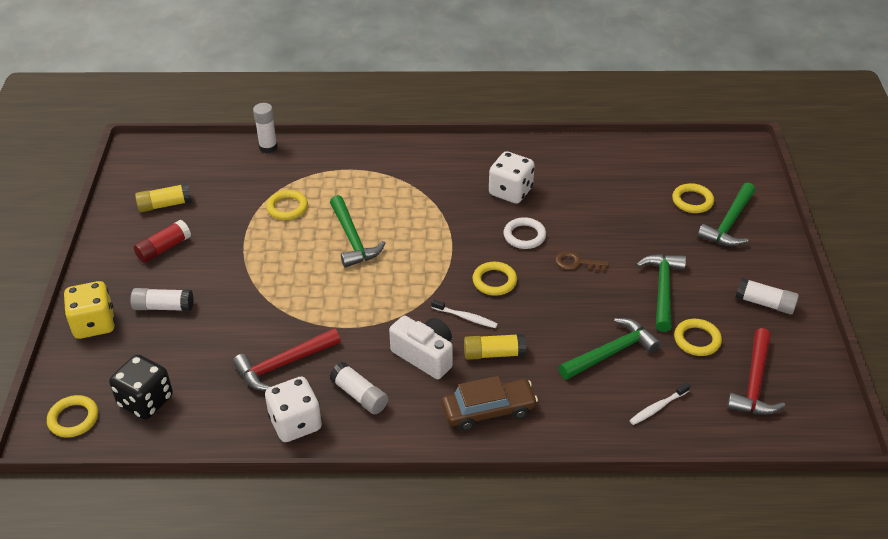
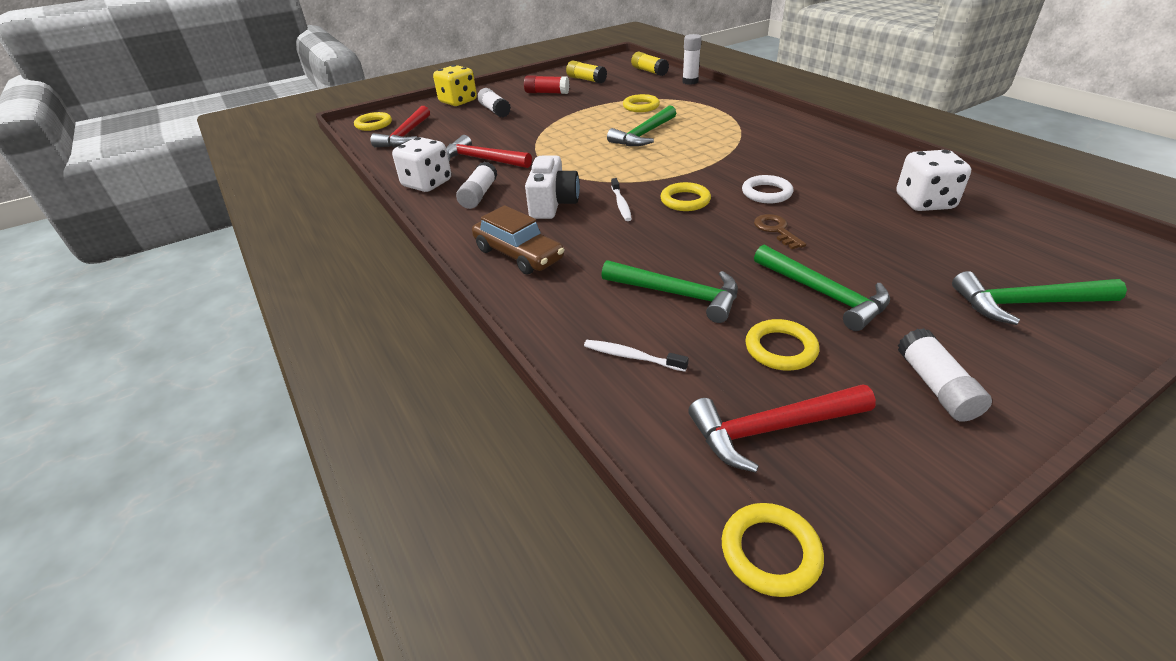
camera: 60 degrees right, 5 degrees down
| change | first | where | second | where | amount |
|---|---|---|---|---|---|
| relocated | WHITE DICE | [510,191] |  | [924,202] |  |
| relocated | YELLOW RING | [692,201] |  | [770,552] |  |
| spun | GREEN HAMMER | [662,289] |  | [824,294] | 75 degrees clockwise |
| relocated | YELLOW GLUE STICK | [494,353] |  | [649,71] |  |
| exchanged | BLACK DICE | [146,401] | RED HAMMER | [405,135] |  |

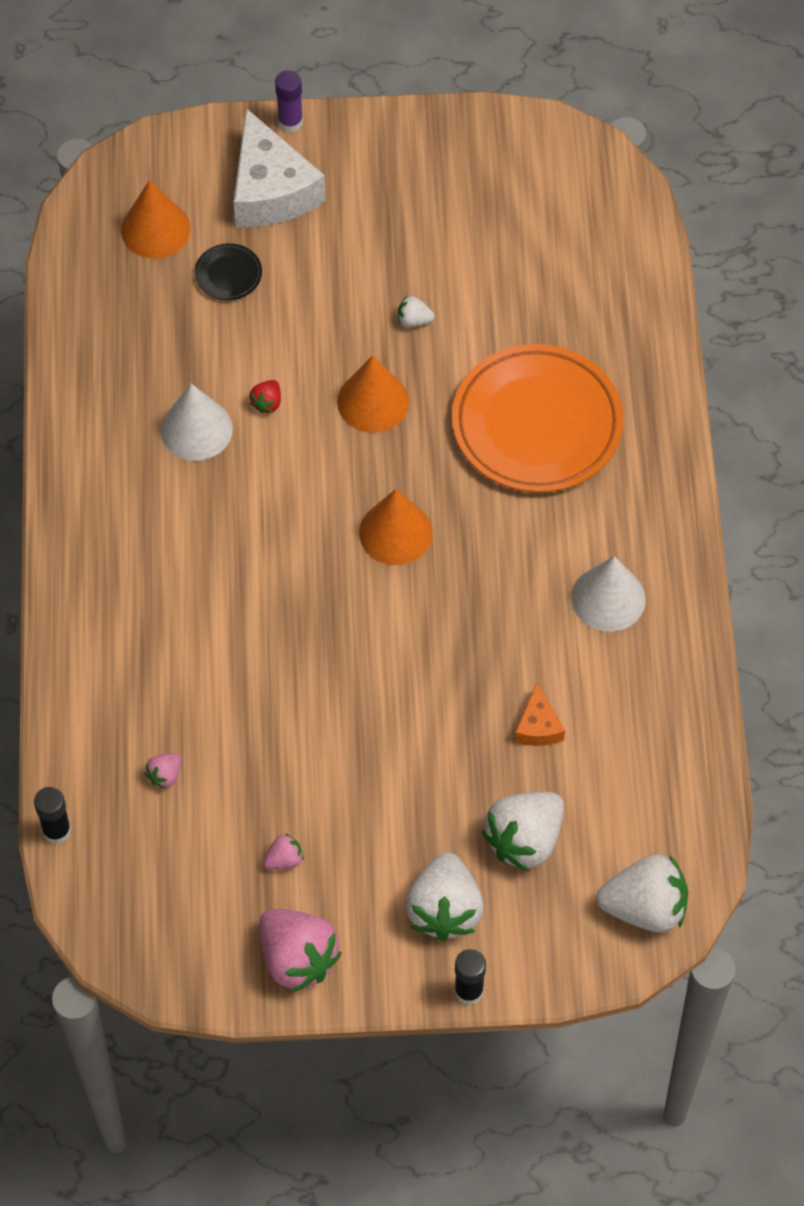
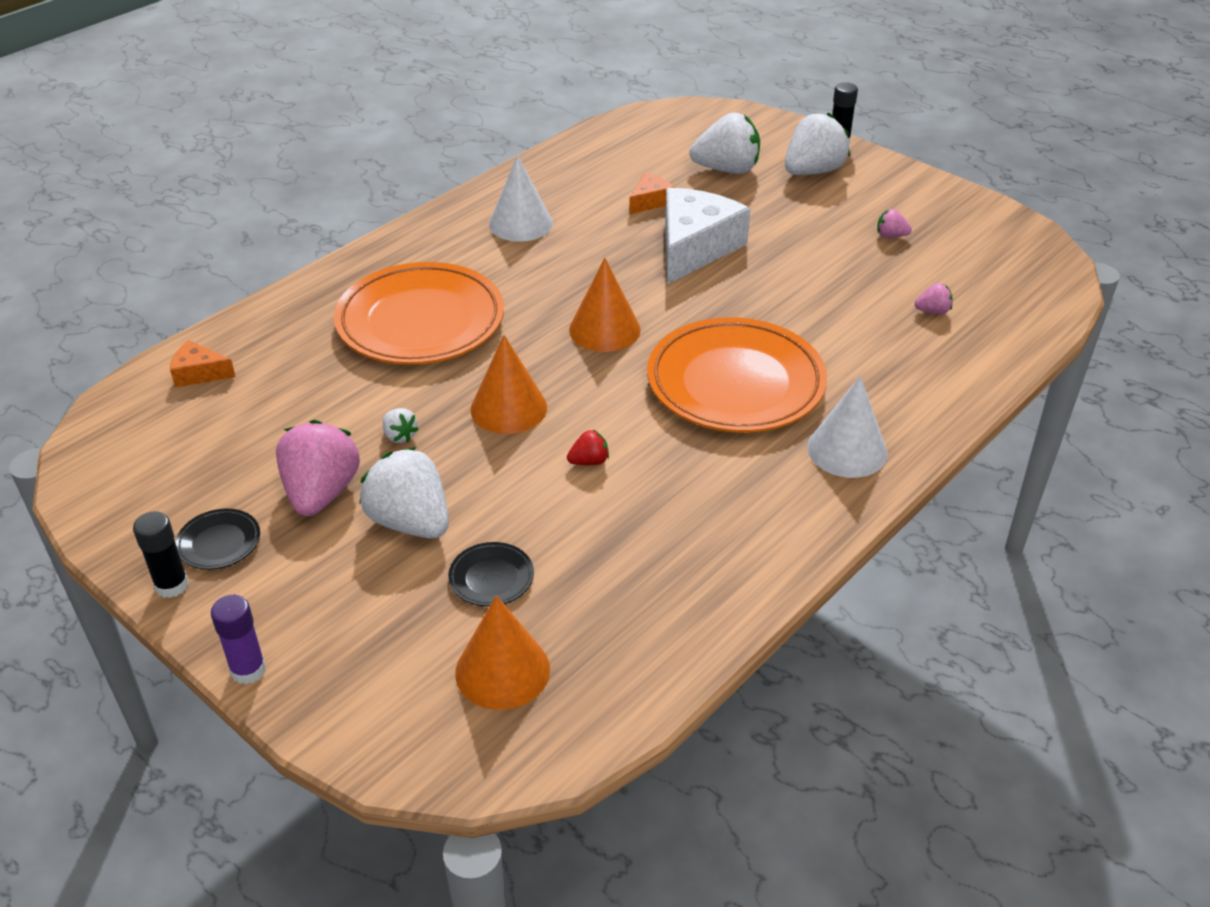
camera: 135 degrees left, 20 degrees down
| change | first | where | second | where | amount |
|---|---|---|---|---|---|
| relocated | WHITE CHEESE | [271,190] |  | [695,248] |  |
| relocated | WHITE CONE | [196,429] |  | [847,450] |  |
| relocated | BLACK GLUE STICK | [56,831] |  | [172,585] |  |
| relocated | WHITE STRAWBERRY | [645,907] |  | [410,522] |  |
| relocated | PINK STRAWBERRY | [297,958] |  | [321,493] |  |
| appeared |  |  | ORANGE PLATE | [735,383] |  |
| appeared |  |  | ORANGE CHEESE | [199,373] |  |
| appeared |  |  | BLACK PLATE | [219,543] |  |

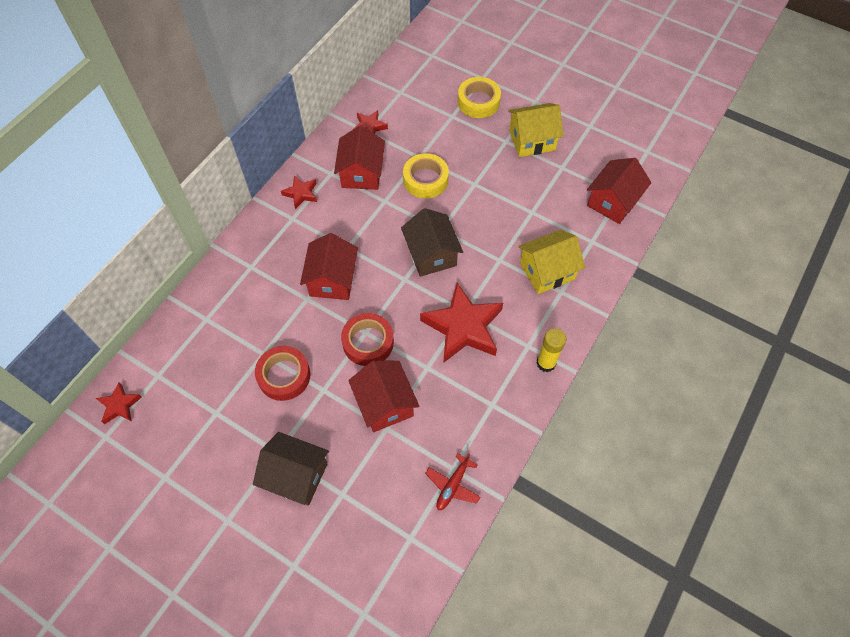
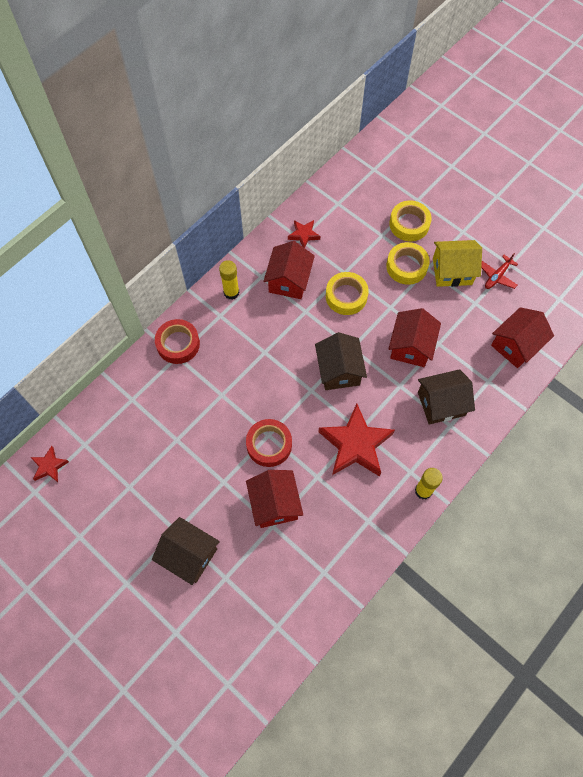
camera: 10 degrees right, 5 degrees up
| change | first | where | second | where | amount |
|---|---|---|---|---|---|
| exchanged | RED STAR | [301,194] | YELLOW GLUE STICK | [231,292] |  |
| colour | YELLOW HOUSE | [547,271] | BROWN HOUSE | [441,403] |  |
| relocated | RED HOUSE | [332,280] |  | [411,346] |  |
| relocated | RED TAPE | [284,376] |  | [178,344] |  |
| relocated | RED PLANE | [452,485] |  | [497,276] |  |
| appeared |  |  | YELLOW TAPE | [406,266] |  |

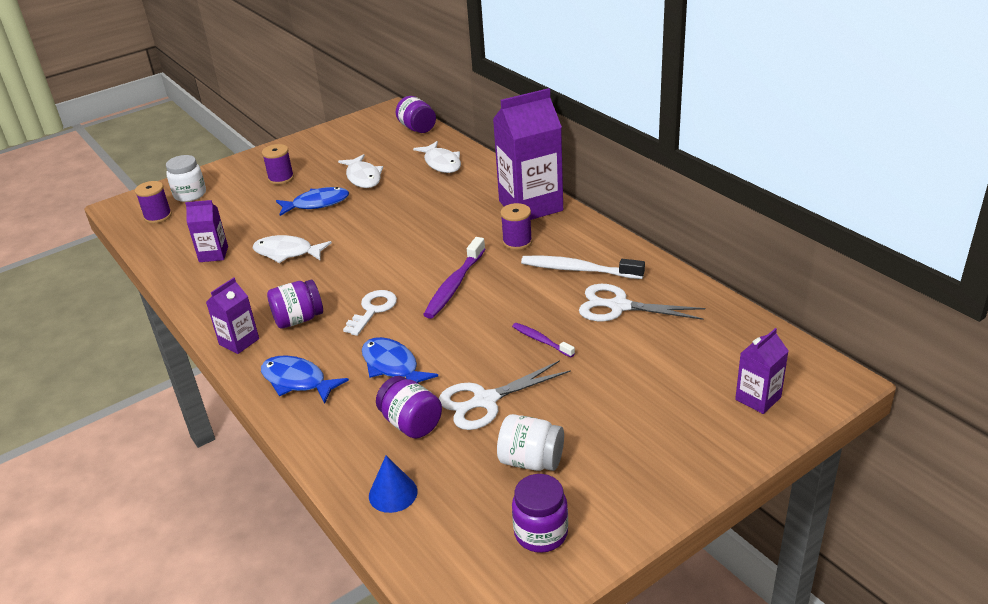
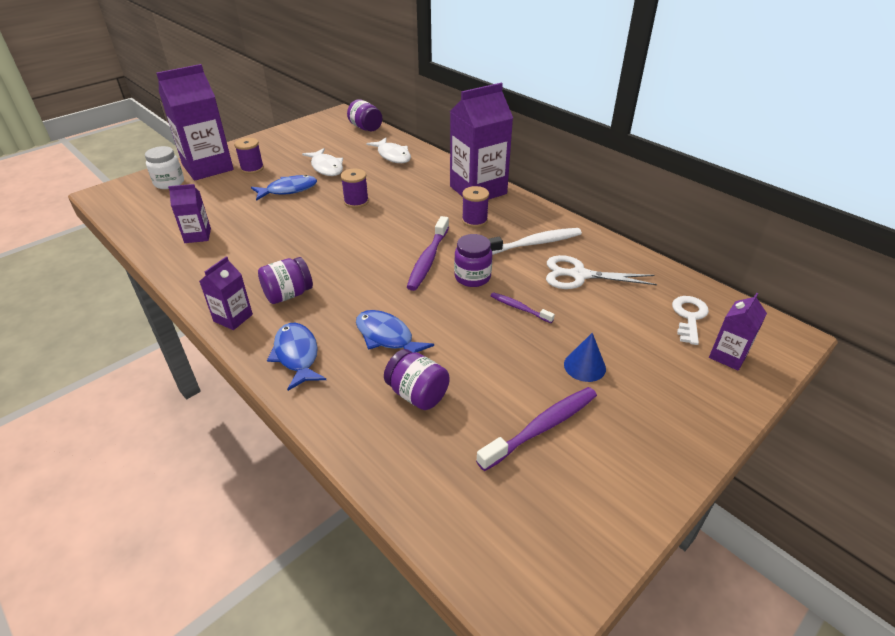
camera: 10 degrees left, 5 degrees up
| change | first | where | second | where | amount |
|---|---|---|---|---|---|
| relocated | PURPLE SPOOL | [158,216] |  | [356,201] |  |
| missing | WHITE FISH | [287,253] |  |  |  |
| spun | WHITE TOOTHBRUSH | [578,270] |  | [534,243] | 150 degrees clockwise |
| relocated | WHITE KEY | [373,310] |  | [689,317] |  |
| spun | BLUE FISH | [297,381] |  | [297,355] | 45 degrees clockwise |
| missing | WHITE SCISSORS | [485,401] |  |  |  |
| exchanged | WHITE JAR | [531,461] | PURPLE TOOTHBRUSH | [542,427] |  |
| relocated | BLUE CONE | [393,493] |  | [584,366] |  |
| relocated | PURPLE JAR | [541,533] |  | [472,277] |  |
| appeared |  |  | PURPLE CARTON | [208,167] |  |

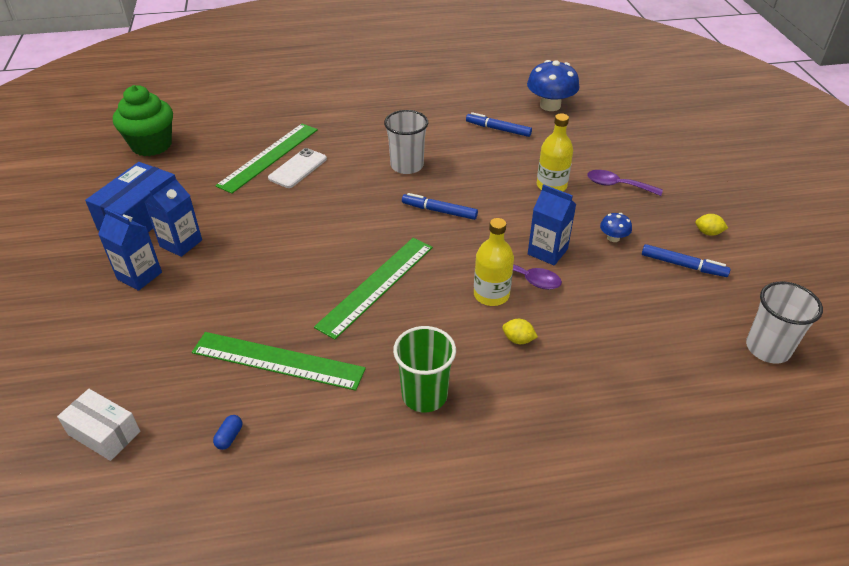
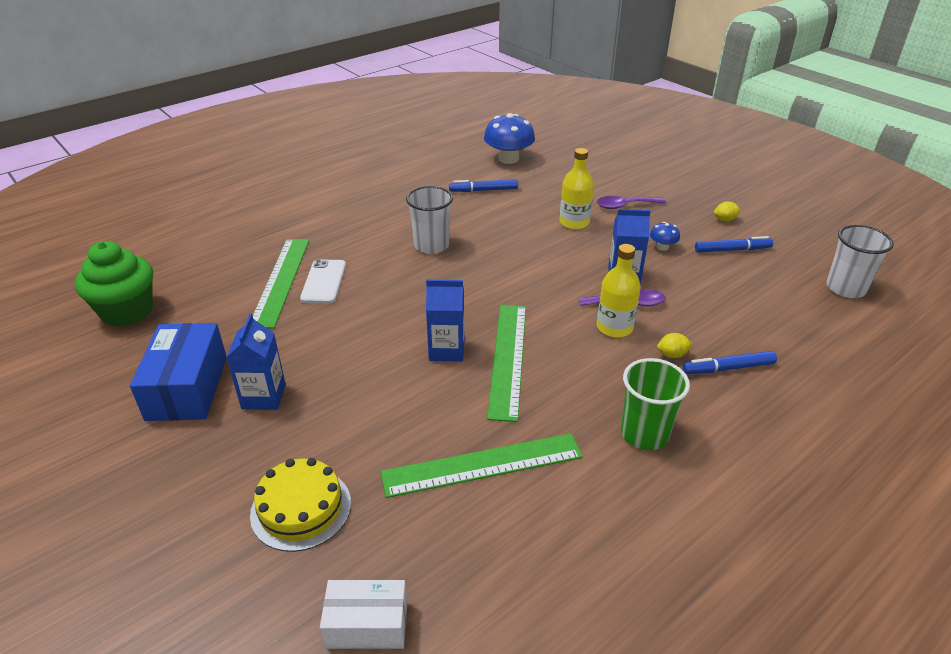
camera: 30 degrees left, 5 degrees down
| change | first | where | second | where | amount |
|---|---|---|---|---|---|
| relocated | BLUE MARKER | [439,211] |  | [728,368] |  |
| relocated | BLUE CARTON | [139,276] |  | [446,350] |  |
| missing | BLUE CAPSULE | [229,437] |  |  |  |
| appeared |  |  | YELLOW CAKE | [301,508] |  |

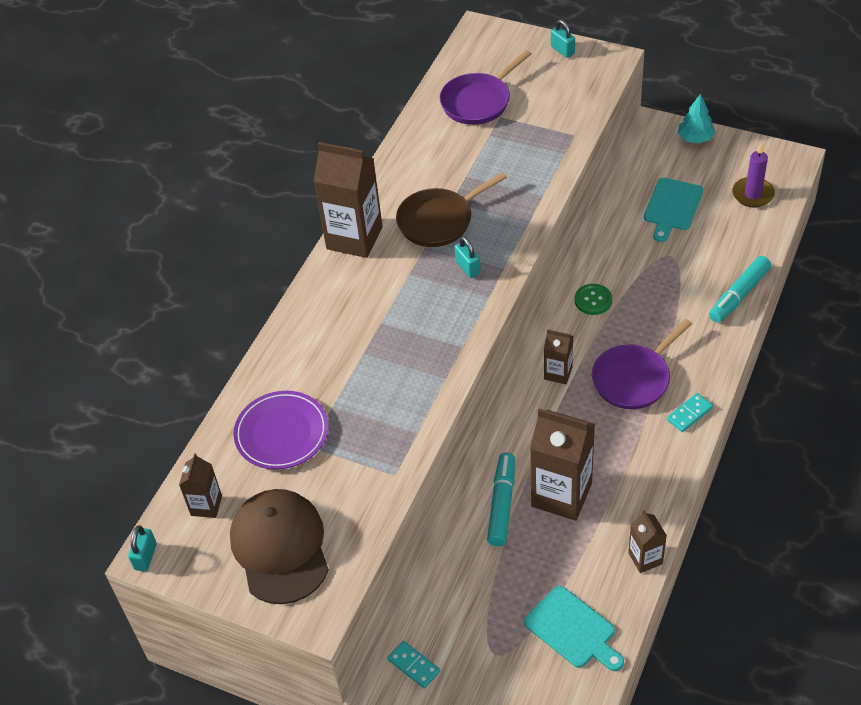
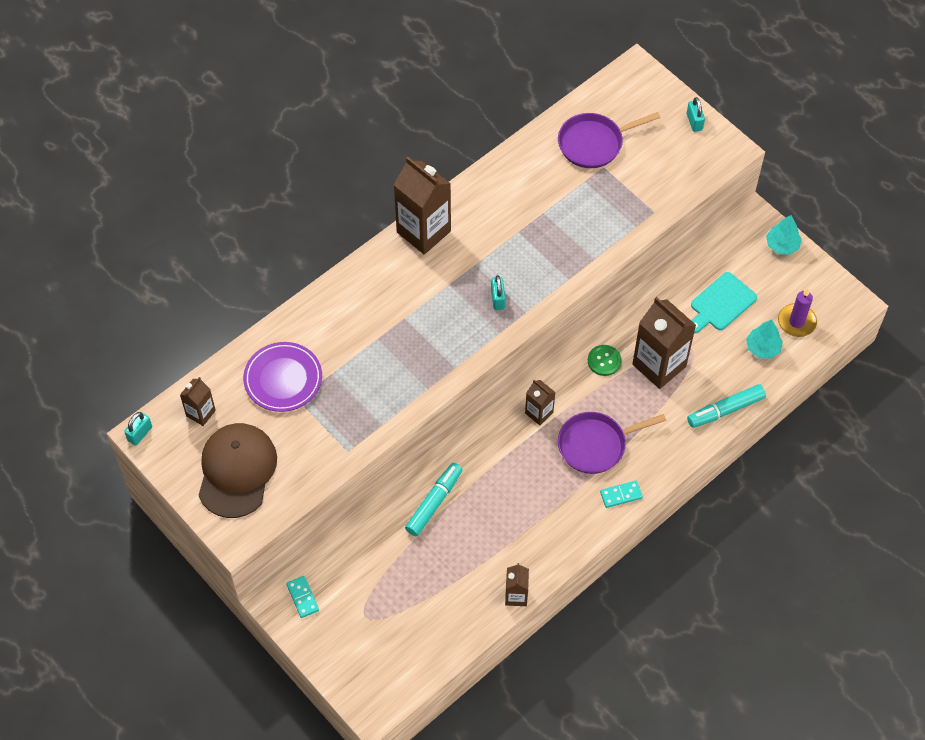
camera: 20 degrees right, 10 degrees up
| change | first | where | second | where | amount |
|---|---|---|---|---|---|
| missing | BROWN PAN | [439,220] |  |  |  |
| relocated | BROWN CARTON | [561,495] |  | [659,365] |  |
| missing | TURQUOISE CUTTING BOARD | [573,630] |  |  |  |
| appeared |  |  | TURQUOISE TREE | [762,348] |  |

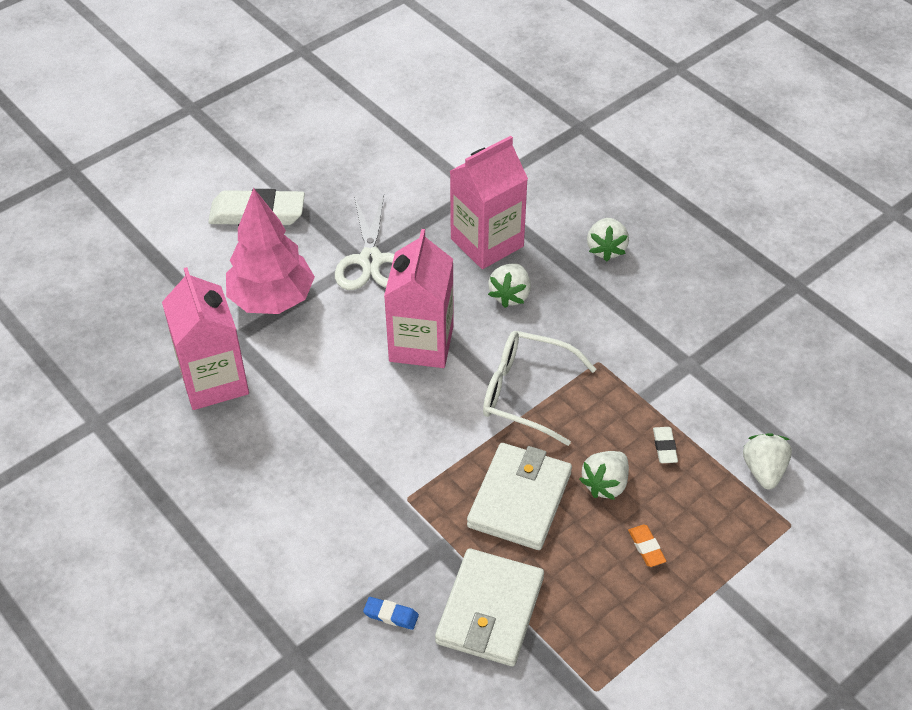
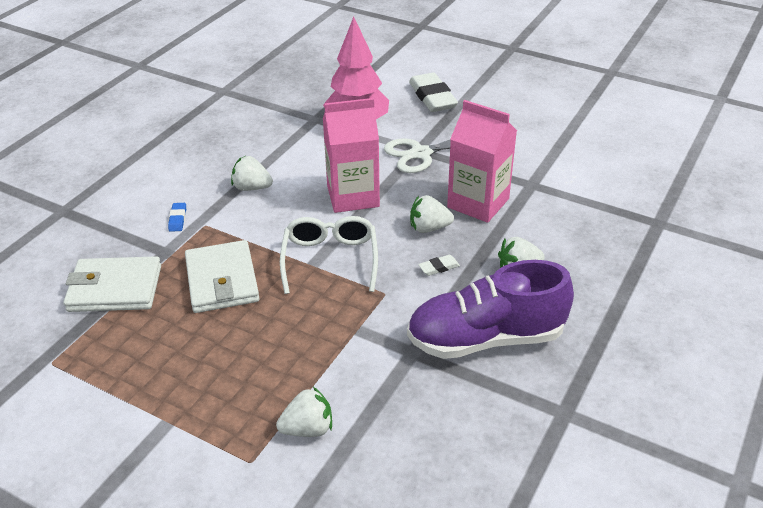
camera: 70 degrees right, 10 degrees down
| change | first | where | second | where | amount |
|---|---|---|---|---|---|
| missing | PINK CARTON | [214,381] |  |  |  |
| relocated | WHITE ERASER | [664,447] |  | [439,267] |  |
| spun | WHITE WALLET | [519,499] |  | [222,280] | 75 degrees clockwise |
| relocated | WHITE STRAWBERRY | [605,484] |  | [252,188] |  |
| missing | ORANGE ERASER | [646,547] |  |  |  |
| relocated | BLUE ERASER | [391,615] |  | [177,219] |  |
| appeared |  |  | PURPLE SHOE | [485,338] |  |

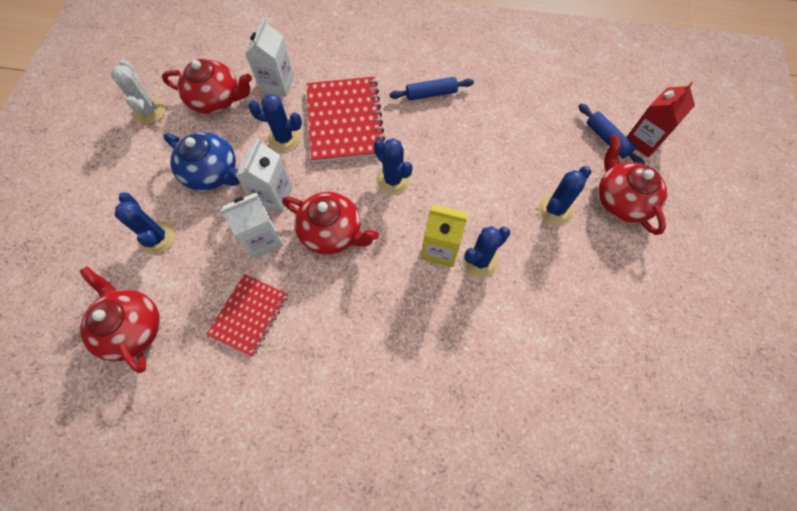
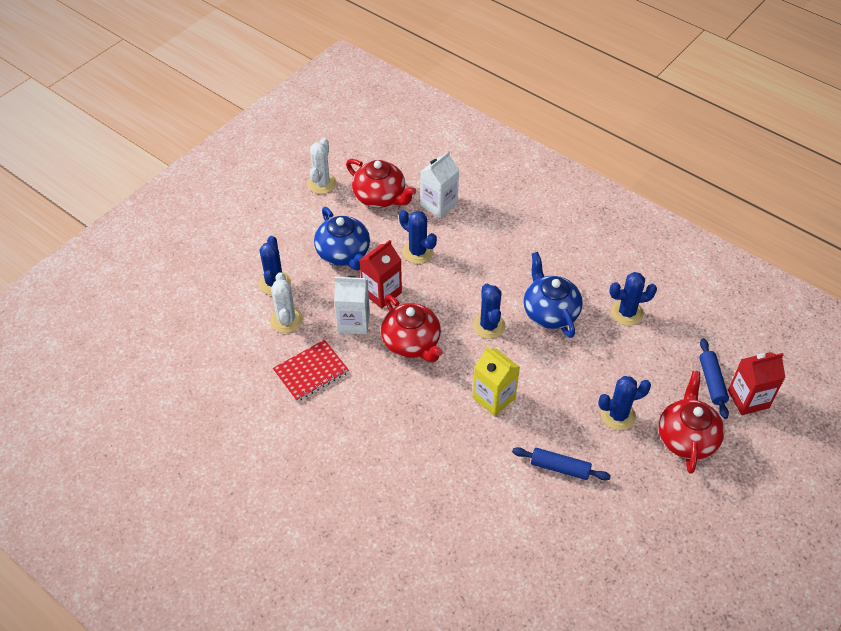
camera: 30 degrees right, 15 degrees down
| change | first | where | second | where | amount |
|---|---|---|---|---|---|
| missing | RED NOTEBOOK | [345,121] |  |  |  |
| relocated | BLUE ROLLING PIN | [431,94] |  | [560,468] |  |
| colour | WHITE CARTON | [273,195] | RED CARTON | [381,293] |  |
| relocated | BLUE CACTUS | [480,261] |  | [627,313] |  |
| missing | RED TEAPOT | [132,328] |  |  |  |
| appeared |  |  | BLUE TEAPOT | [550,312] |  |
| appeared |  |  | WHITE CACTUS | [286,320] |  |

